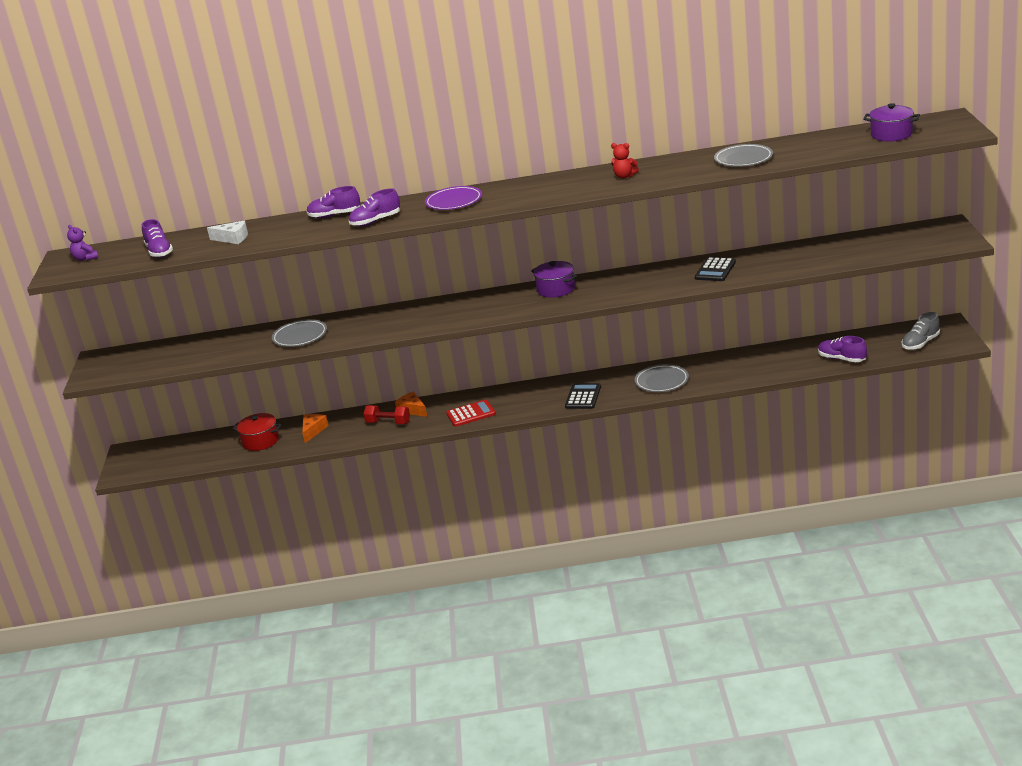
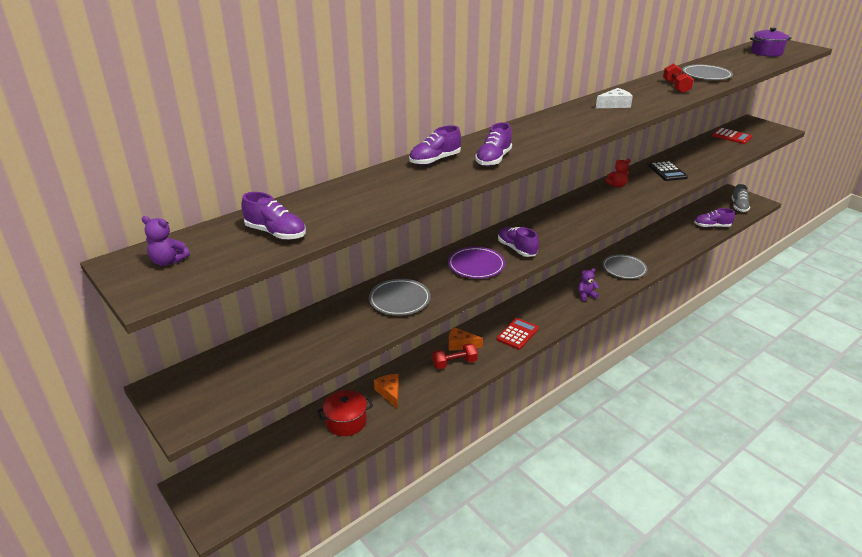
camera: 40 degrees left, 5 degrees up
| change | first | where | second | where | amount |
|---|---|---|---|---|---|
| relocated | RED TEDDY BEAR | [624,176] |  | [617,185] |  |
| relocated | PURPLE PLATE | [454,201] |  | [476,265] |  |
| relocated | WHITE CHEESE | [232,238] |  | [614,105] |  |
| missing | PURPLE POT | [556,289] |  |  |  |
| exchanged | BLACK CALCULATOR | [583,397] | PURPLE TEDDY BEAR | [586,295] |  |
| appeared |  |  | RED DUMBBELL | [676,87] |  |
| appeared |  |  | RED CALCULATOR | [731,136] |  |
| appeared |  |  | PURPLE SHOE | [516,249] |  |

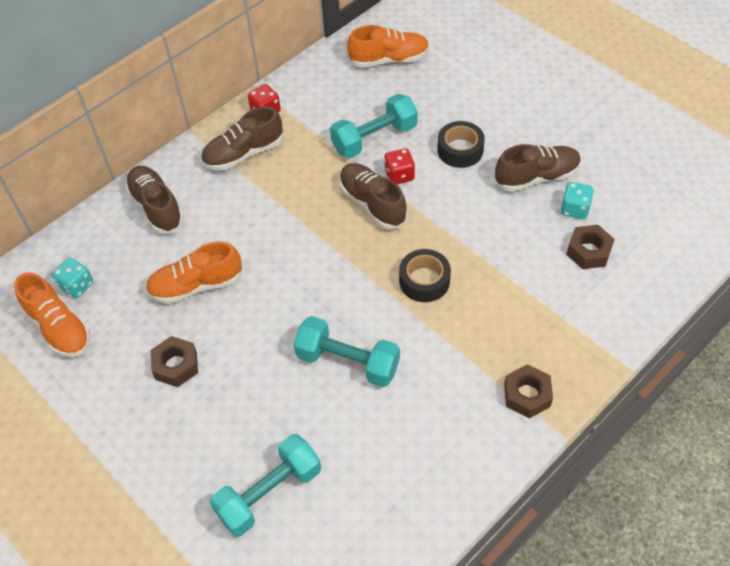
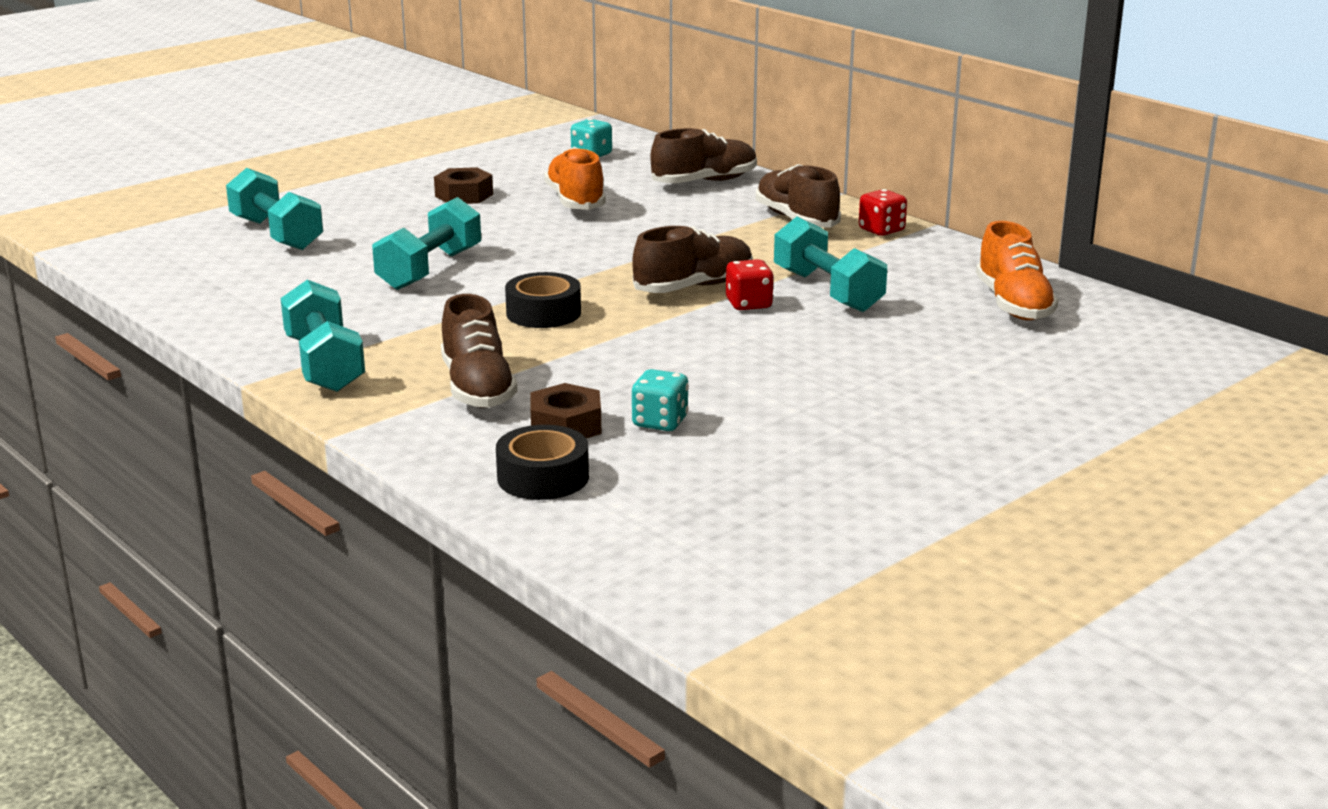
camera: 90 degrees right, 30 degrees down
| change | first | where | second | where | amount |
|---|---|---|---|---|---|
| relocated | BLACK TAPE | [460,150] |  | [543,477] |  |
| relocated | BROWN SHOE | [536,177] |  | [477,388] |  |
| missing | ORANGE SHOE | [59,327] |  |  |  |
| exchanged | BROWN NUT | [527,395] | TURQUOISE DUMBBELL | [324,364] |  |

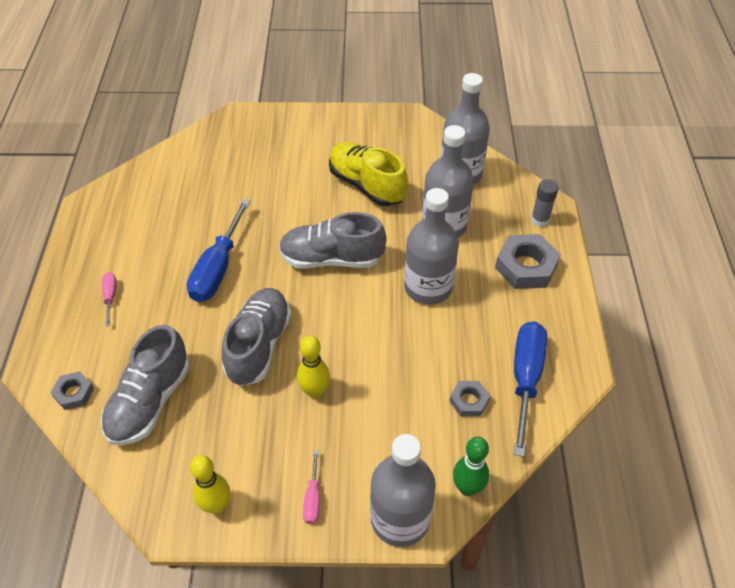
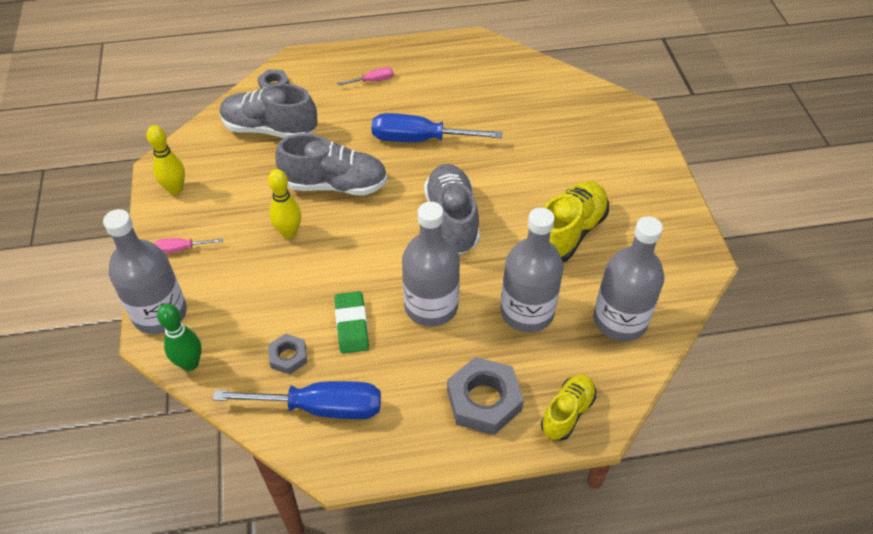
camera: 80 degrees right, 0 degrees up
| change | first | where | second | where | amount |
|---|---|---|---|---|---|
| exchanged | GREY GLUE STICK | [540,220] | YELLOW SHOE | [567,412] |  |
| appeared |  |  | GREEN ERASER | [352,325] |  |

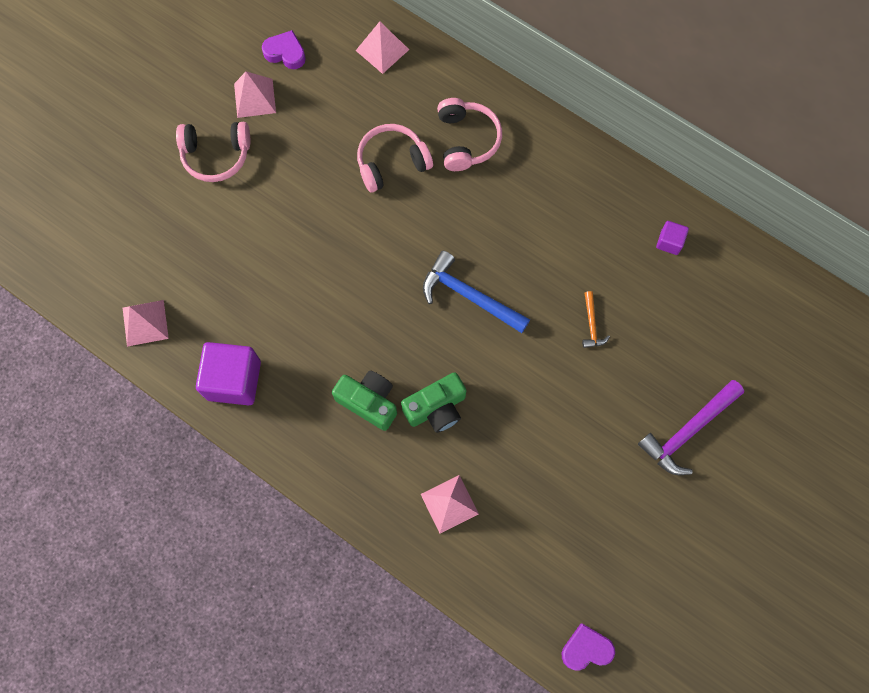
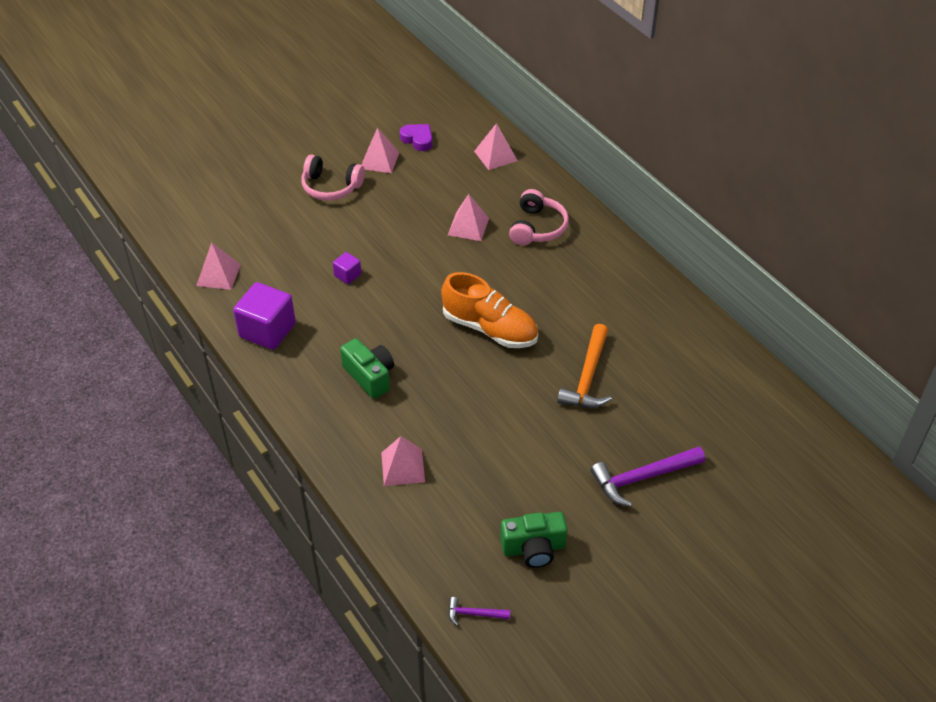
camera: 20 degrees right, 25 degrees down
| change | first | where | second | where | amount |
|---|---|---|---|---|---|
| exchanged | PINK HEADPHONES | [392,162] | PINK PYRAMID | [468,226] |  |
| relocated | PURPLE CUBE | [669,242] |  | [347,275] |  |
| exchanged | BLUE HAMMER | [469,296] | ORANGE SHOE | [490,329] |  |
| size | ORANGE HAMMER | [591,324] |  | [588,377] | x1.99 |
| relocated | GREEN CAMERA | [436,408] |  | [533,548] |  |
| exchanged | PURPLE HEART | [586,649] | PURPLE HAMMER | [474,614] |  |

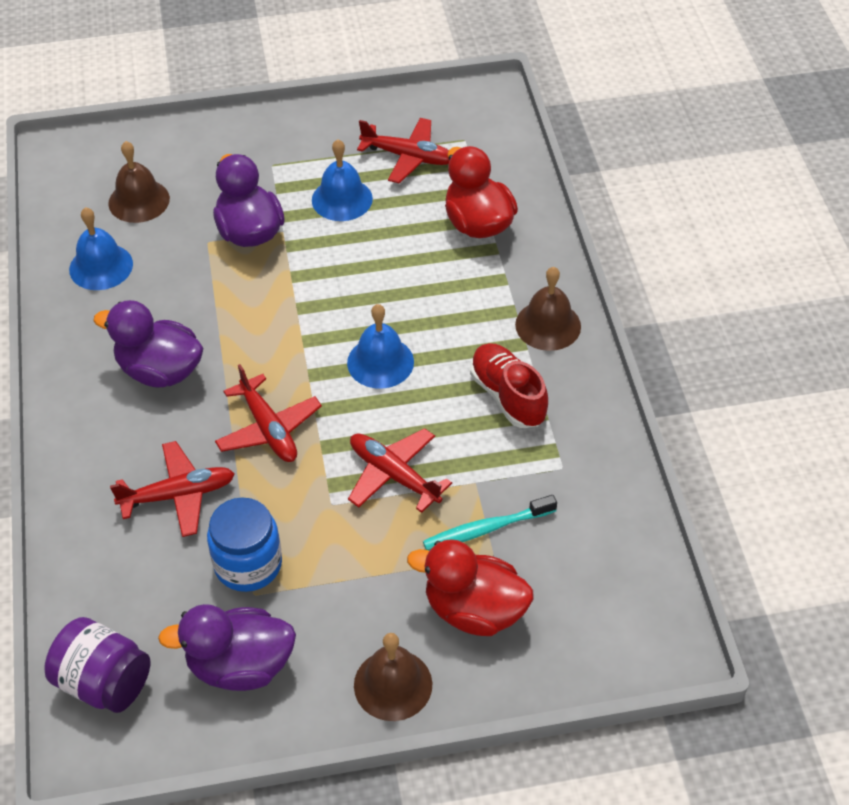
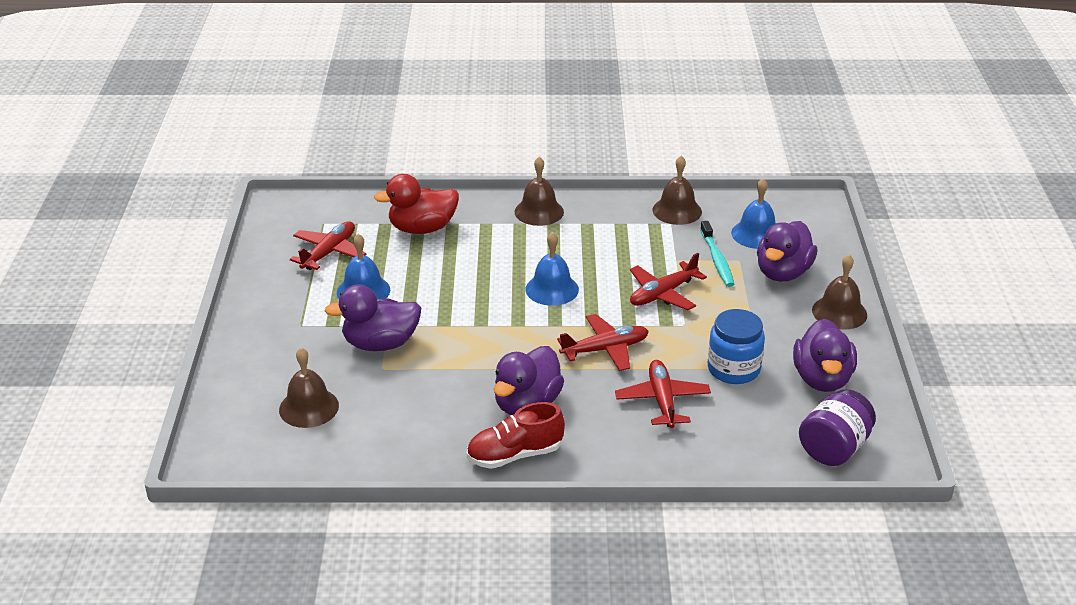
camera: 80 degrees left, 15 degrees down
| change | first | where | second | where | amount |
|---|---|---|---|---|---|
| relocated | BLUE BELL | [101,266] |  | [756,234] |  |
| relocated | RED SHOE | [508,396] |  | [514,455] |  |
| colour | RED DUCK | [474,610] | PURPLE DUCK | [783,273] |  |
| appeared |  |  | BROWN BELL | [677,210] |  |

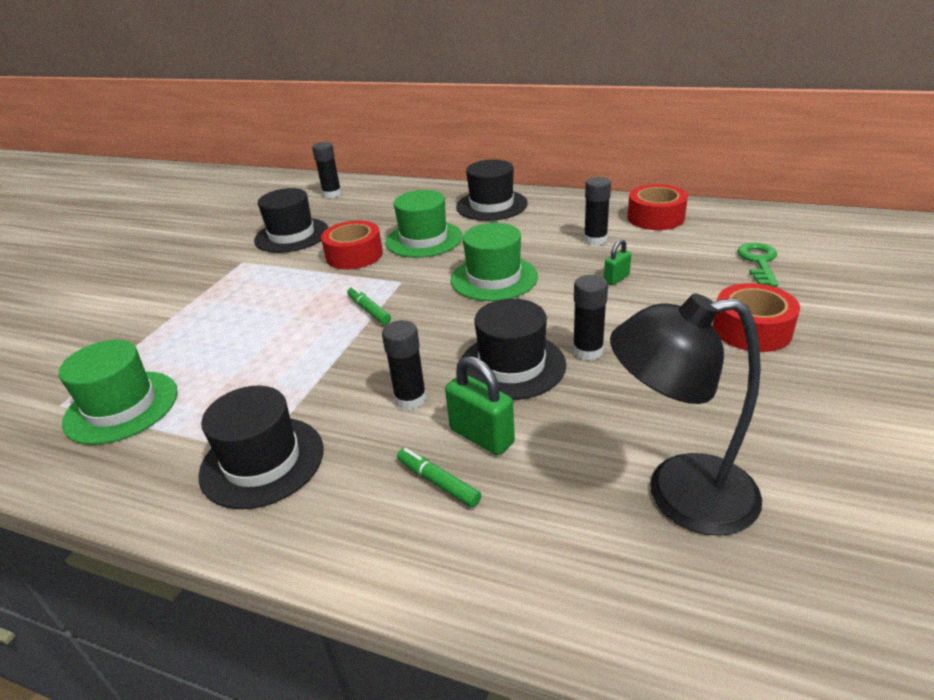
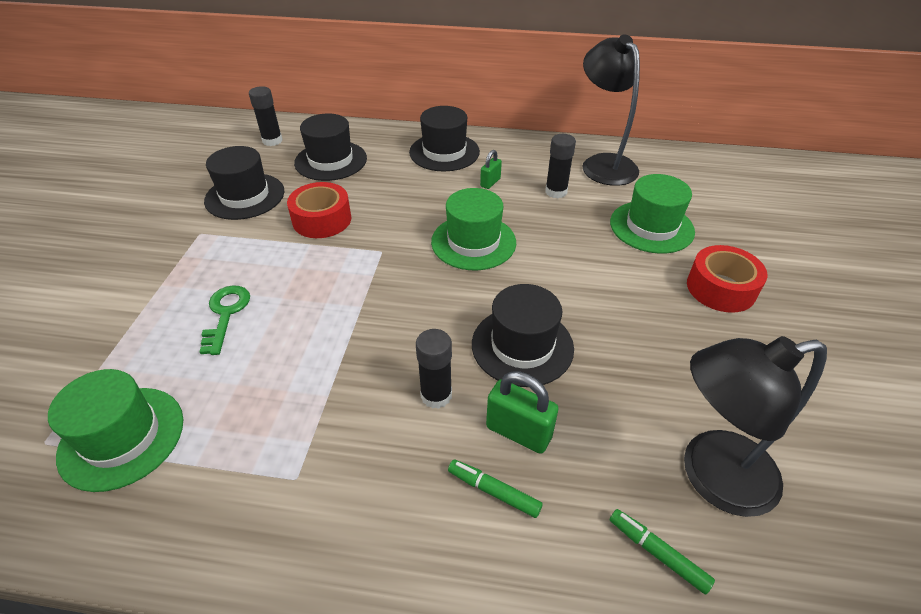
camera: 15 degrees left, 10 degrees up
| change | first | where | second | where | amount |
|---|---|---|---|---|---|
| exchanged | RED TAPE | [655,217] | BLACK LAMP | [603,163] |  |
| relocated | GREEN HAT | [424,239] |  | [651,227] |  |
| relocated | GREEN PADLOCK | [616,278] |  | [490,182] |  |
| relocated | GREEN KEY | [759,262] |  | [226,314] |  |
| missing | BLACK GLUE STICK | [588,351] |  |  |  |
| relocated | GREEN MARKER | [369,310] |  | [658,553] |  |
| relocated | BLACK HAT | [262,461] |  | [331,161] |  |

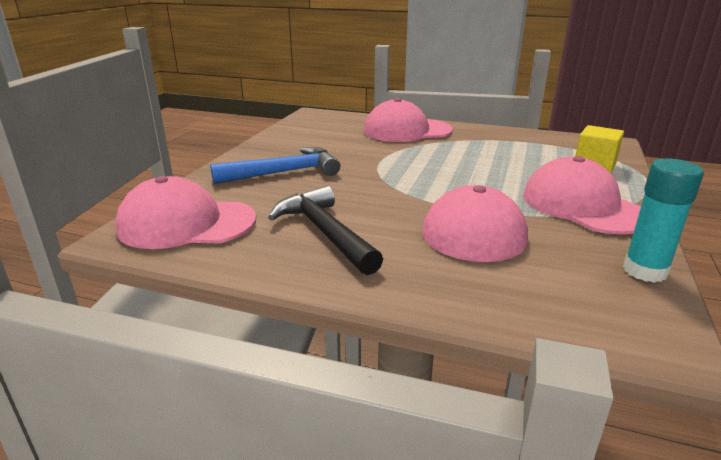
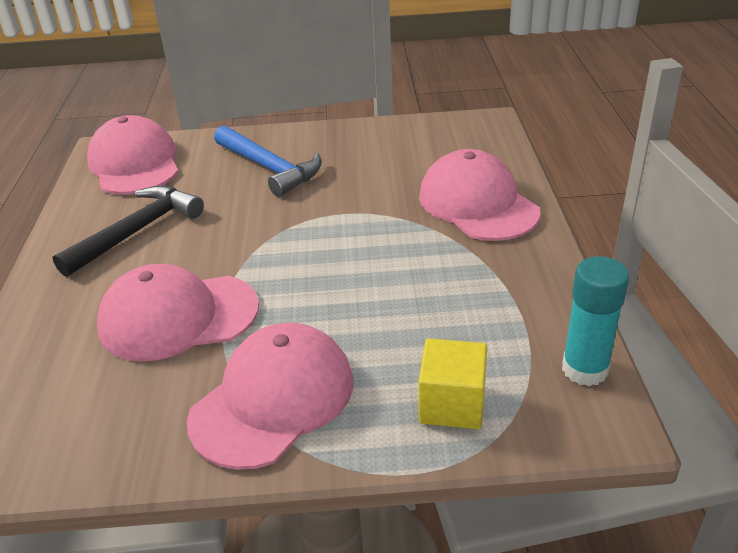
camera: 70 degrees right, 10 degrees up
| change | first | where | second | where | amount |
|---|---|---|---|---|---|
| relocated | TURQUOISE GLUE STICK | [645,271] |  | [585,369] |  |

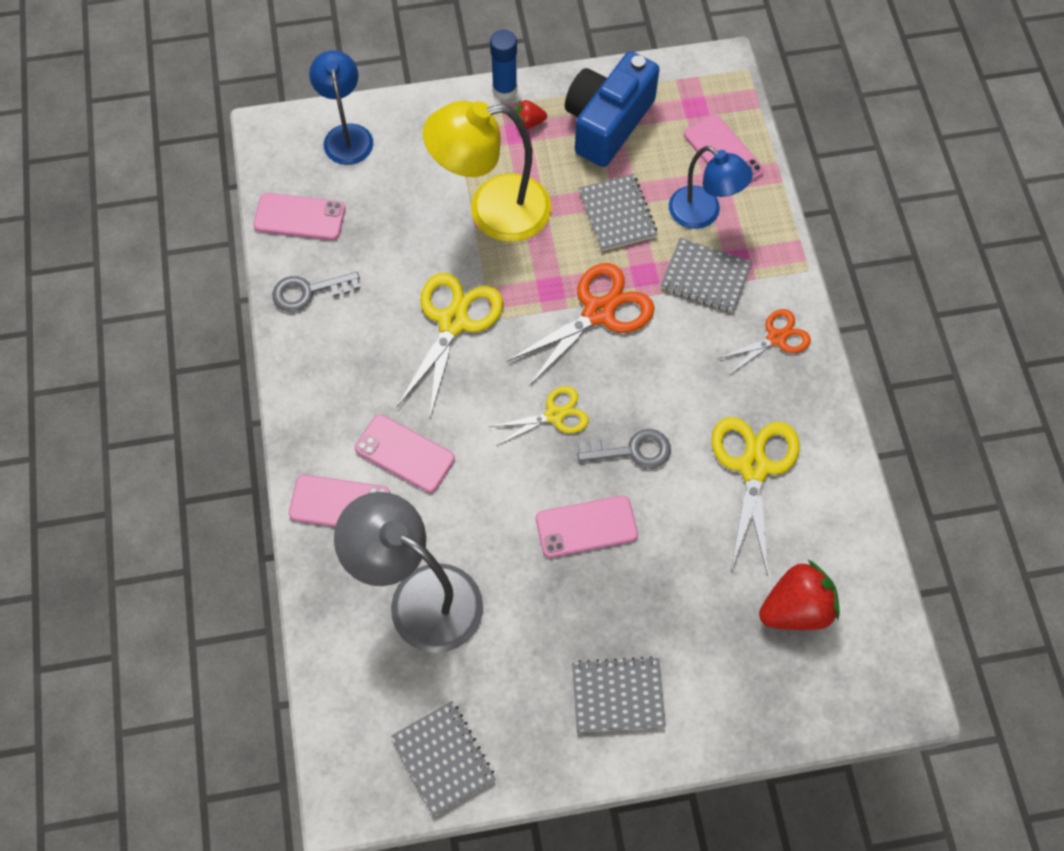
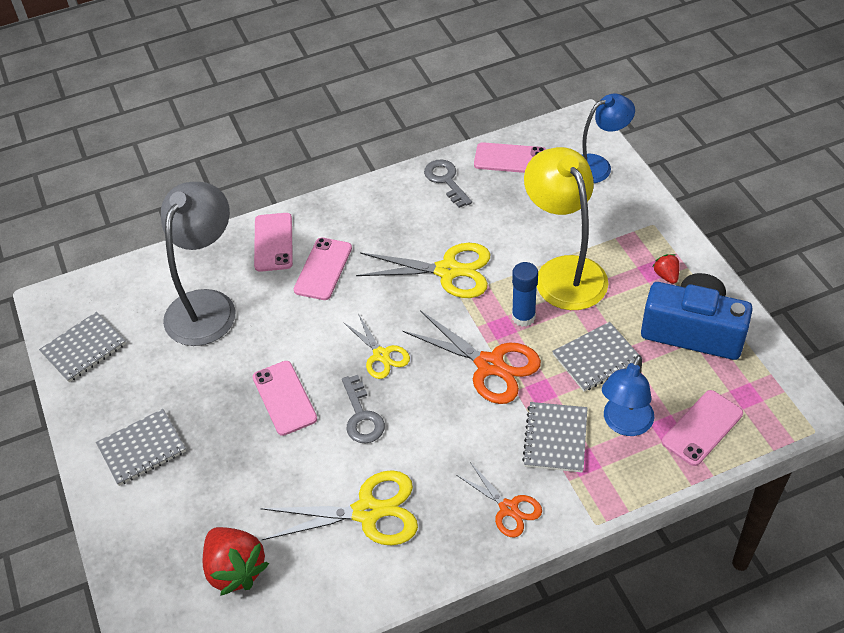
camera: 80 degrees right, 15 degrees down
| change | first | where | second | where | amount |
|---|---|---|---|---|---|
| relocated | BLUE GLUE STICK | [504,89] |  | [523,317] |  |
| spun | PINK PHONE | [299,217] |  | [510,159] | 75 degrees counterclockwise |
| spun | GREY NOTEBOOK | [617,695] |  | [142,449] | 75 degrees clockwise |

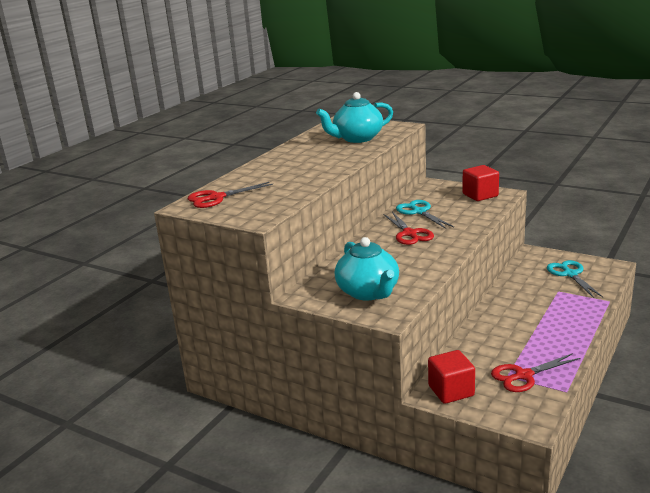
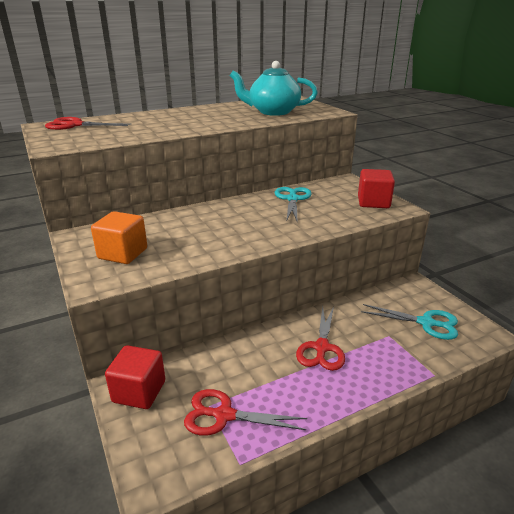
camera: 30 degrees right, 5 degrees up
| change | first | where | second | where | amount |
|---|---|---|---|---|---|
| relocated | RED SCISSORS | [409,234] |  | [321,347] |  |
| exchanged | TURQUOISE TEAPOT | [368,292] | ORANGE CUBE | [123,253] |  |
| spun | TURQUOISE SCISSORS | [570,274] |  | [426,323] | 90 degrees clockwise |

